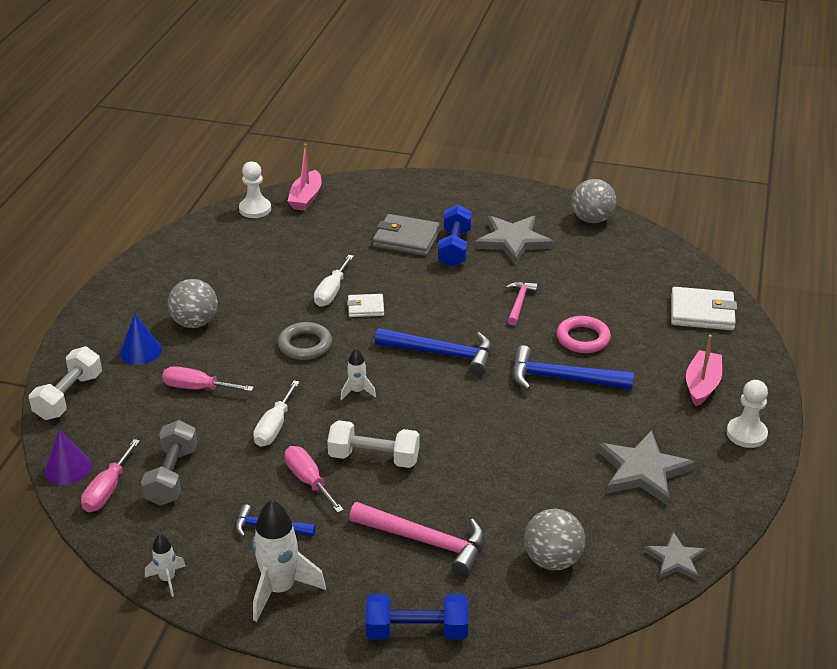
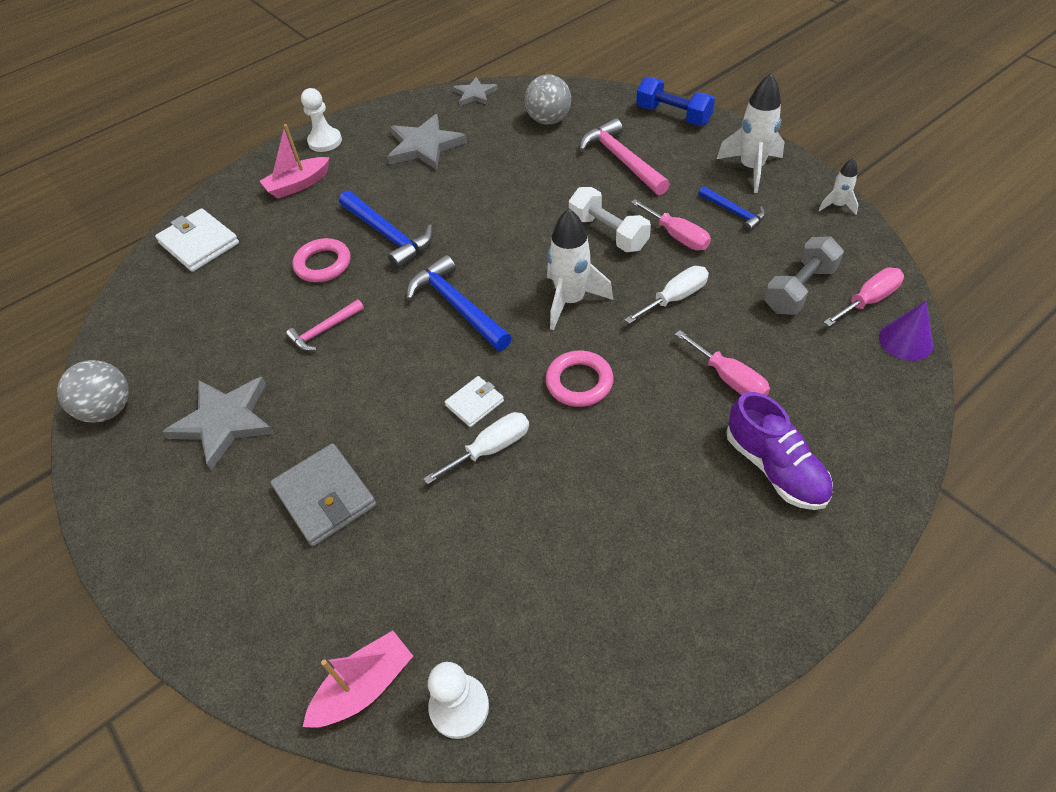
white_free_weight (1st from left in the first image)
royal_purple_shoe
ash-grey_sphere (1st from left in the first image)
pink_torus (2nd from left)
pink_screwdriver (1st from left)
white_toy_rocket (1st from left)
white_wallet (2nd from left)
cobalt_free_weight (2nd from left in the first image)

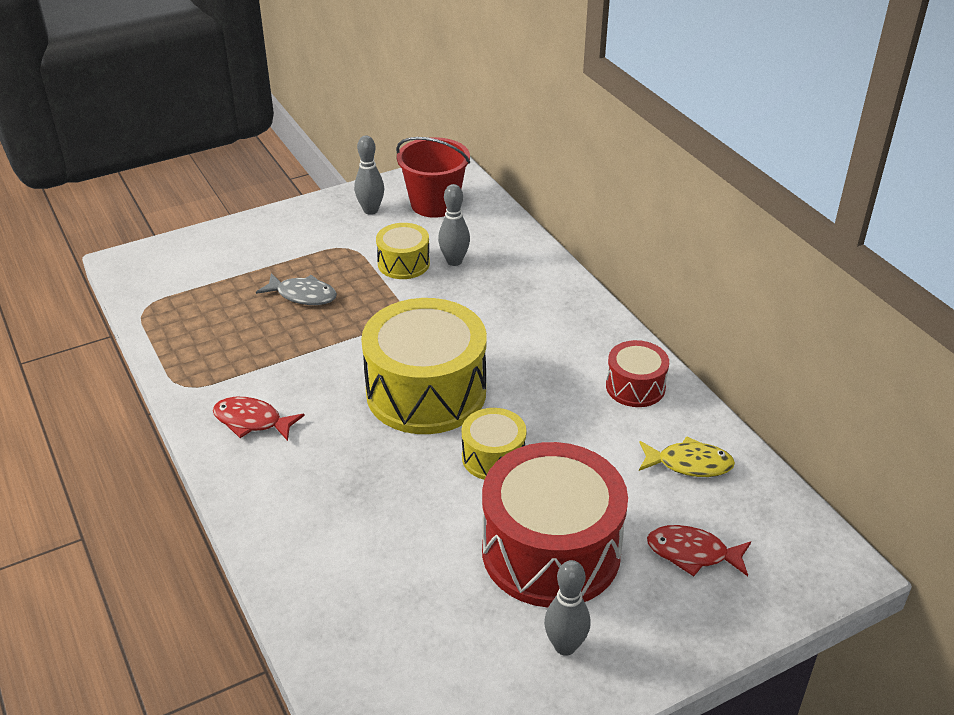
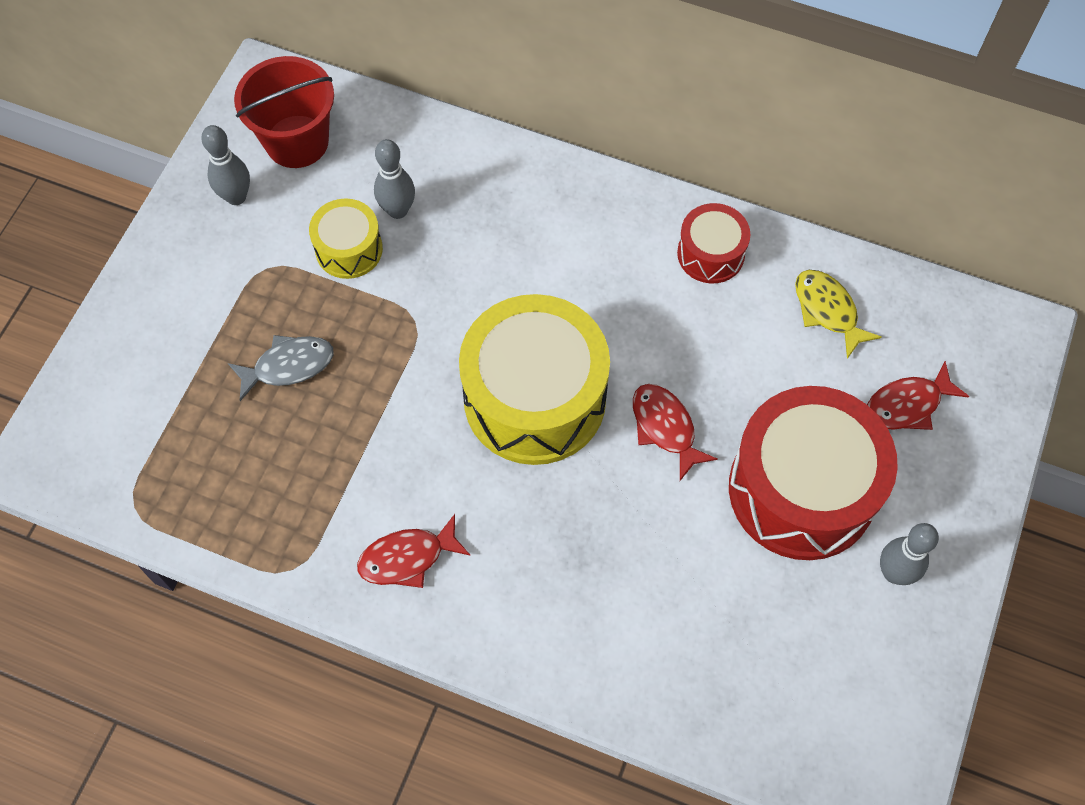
red_toy_fish (2nd from left)
yellow_toy_fish

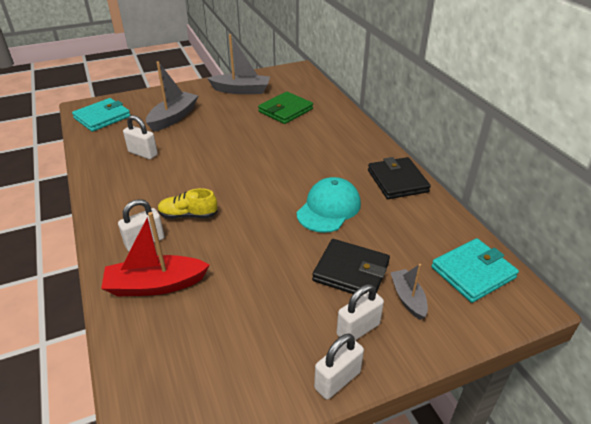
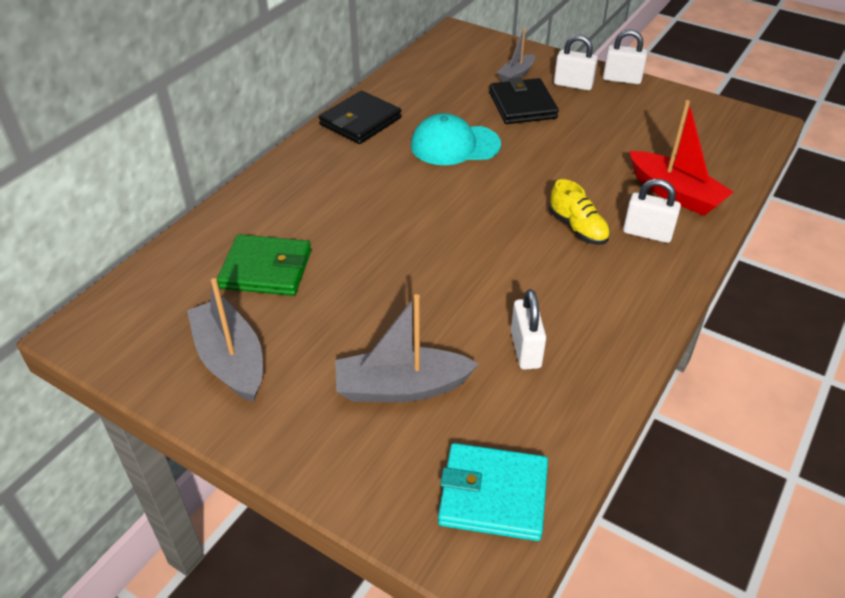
turquoise_wallet (2nd from left in the first image)

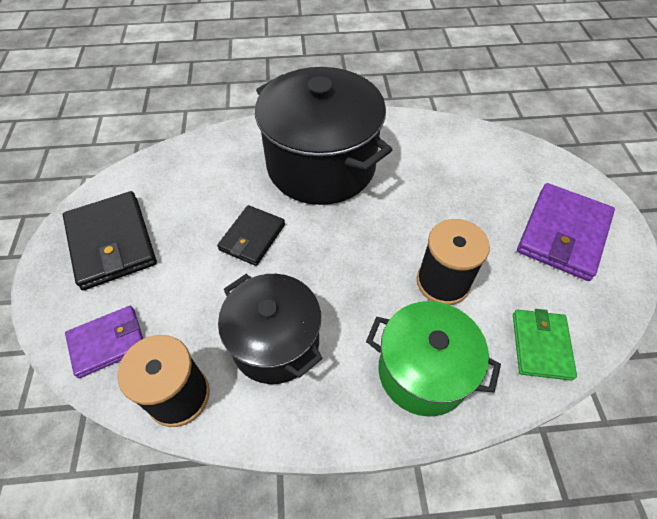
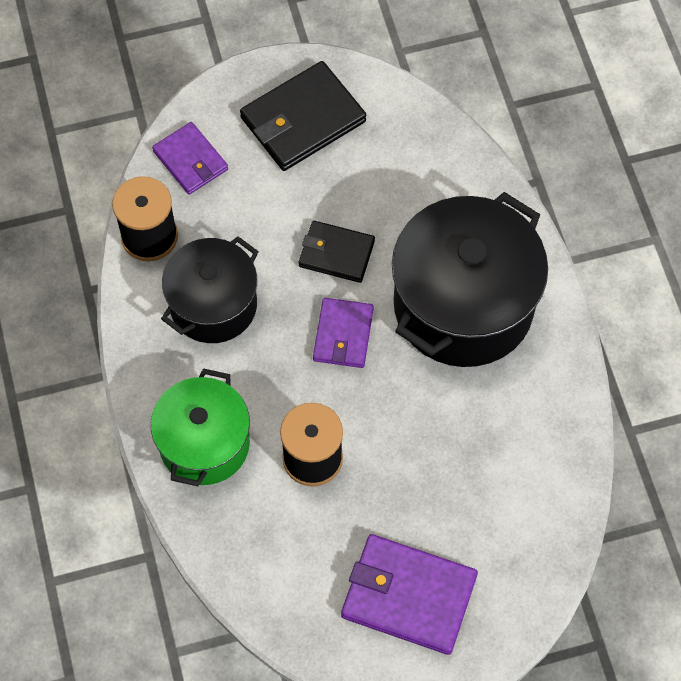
green_wallet
royal_purple_wallet (2nd from left)

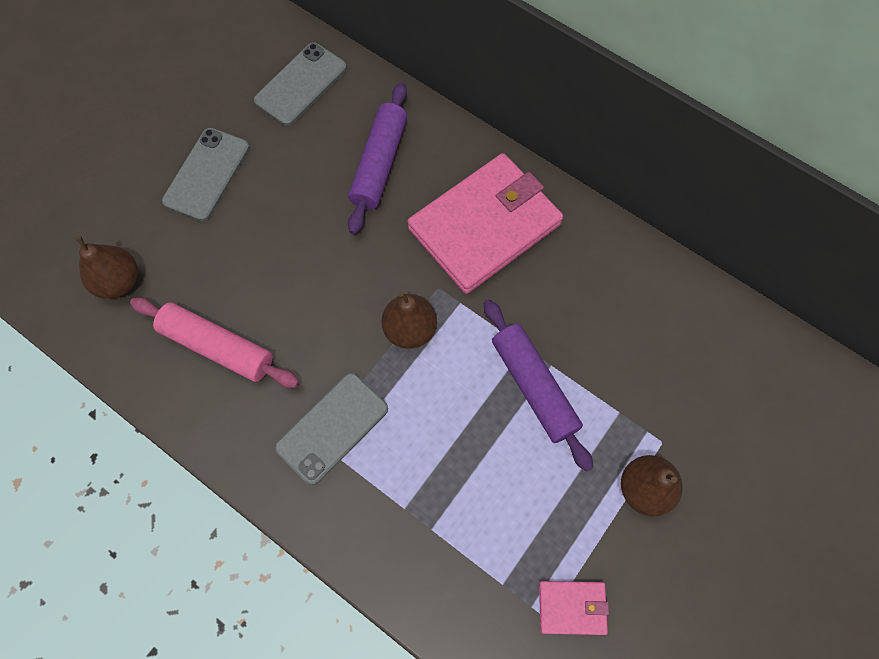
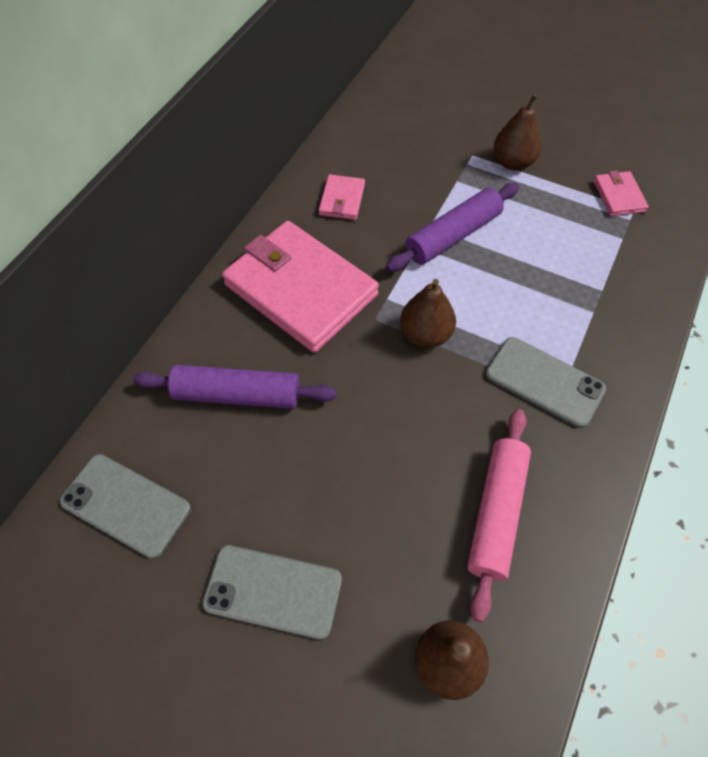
pink_wallet (2nd from left)

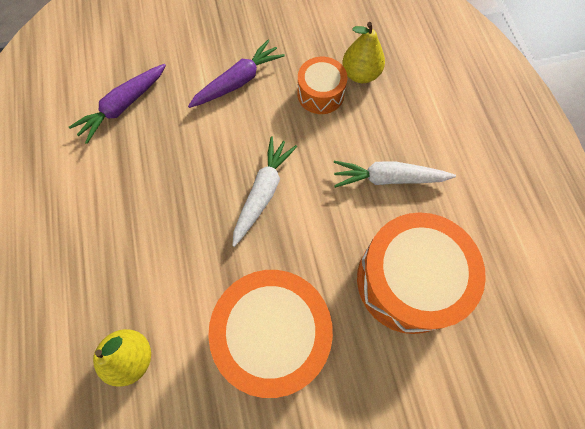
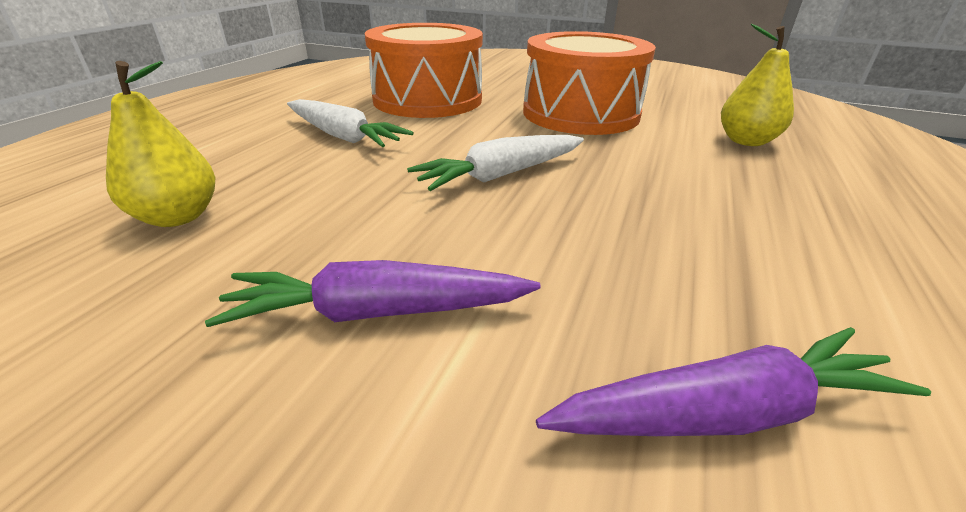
orange-coloured_snare_drum (2nd from left in the first image)

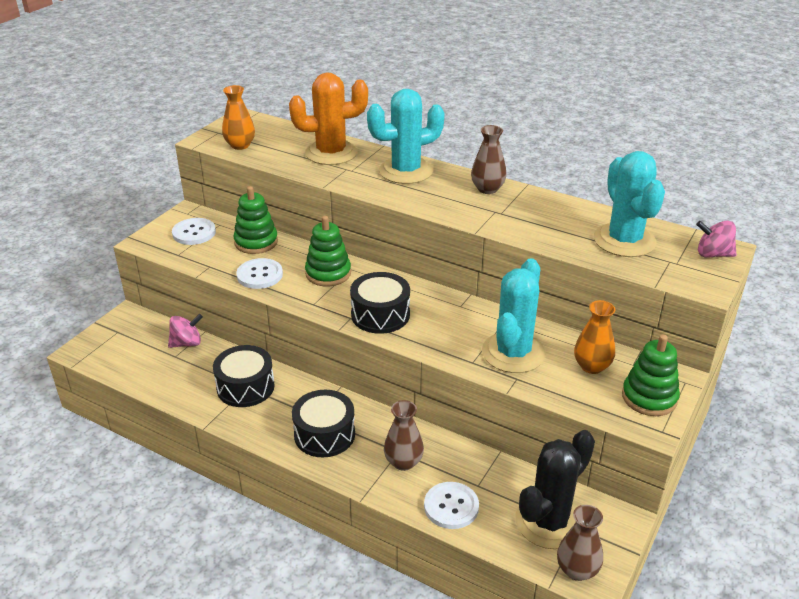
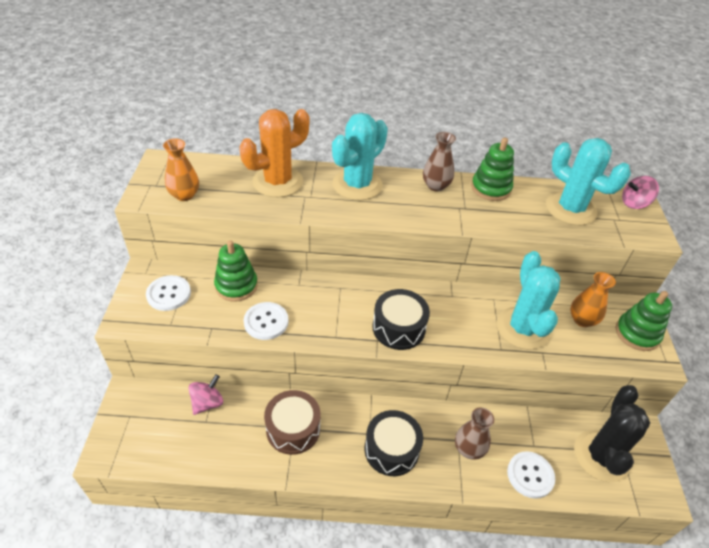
russet_snare_drum
green_stacking_toy (2nd from left)
russet_tall_vase (3rd from left in the first image)

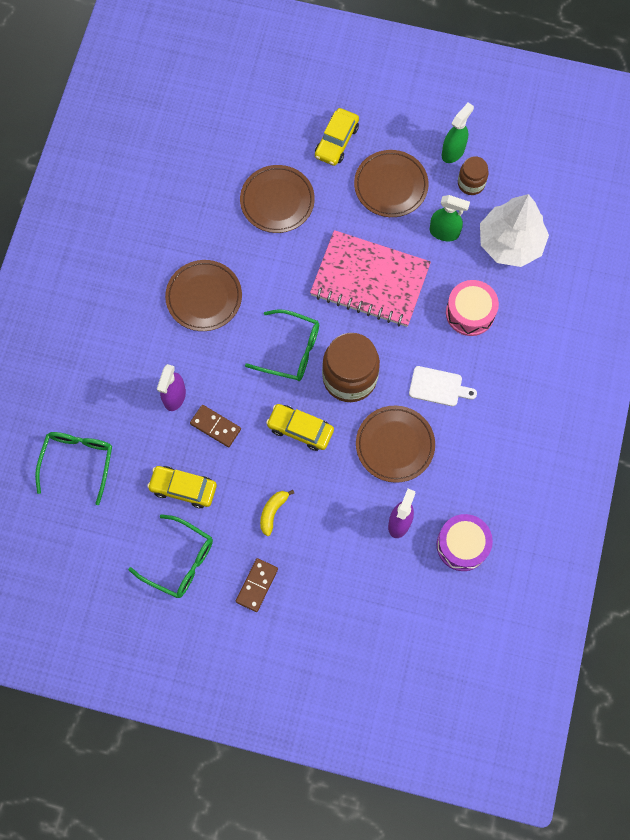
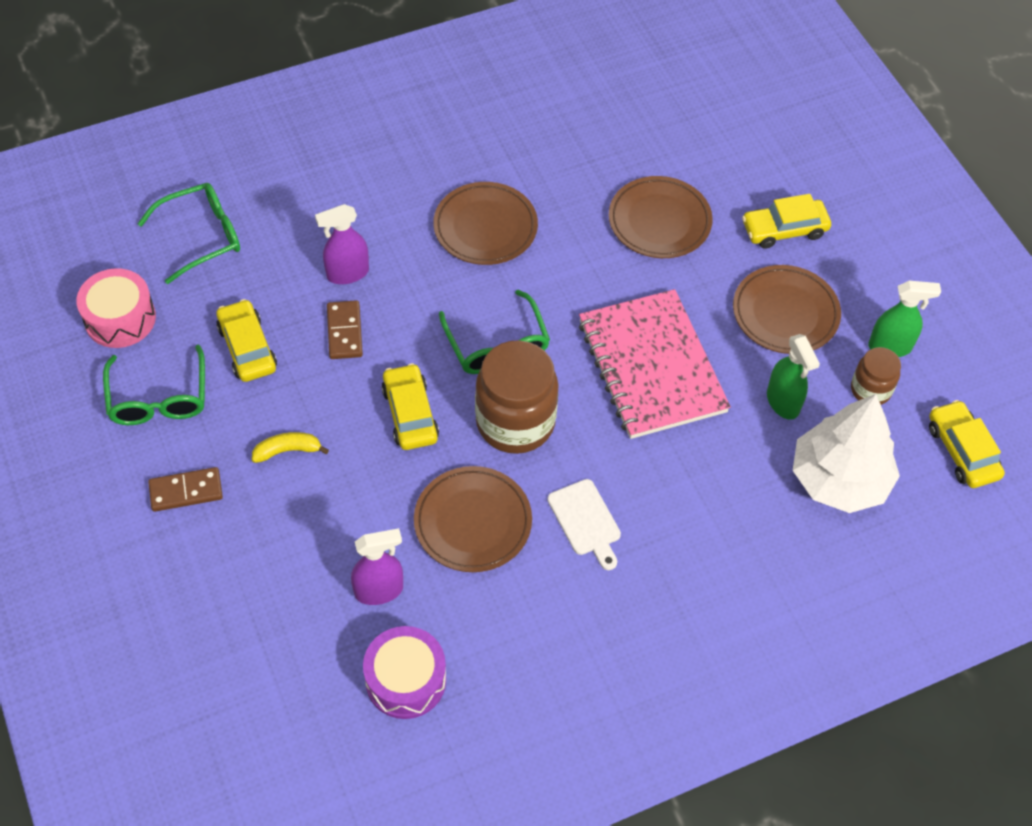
pink_snare_drum
yellow_car (4th from left)

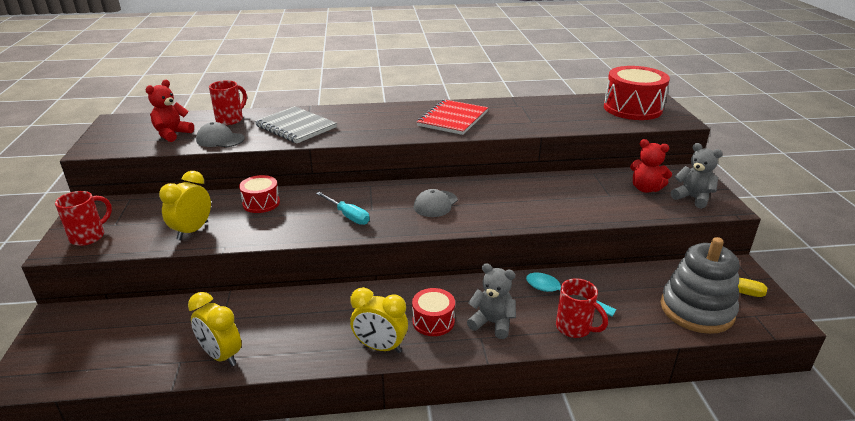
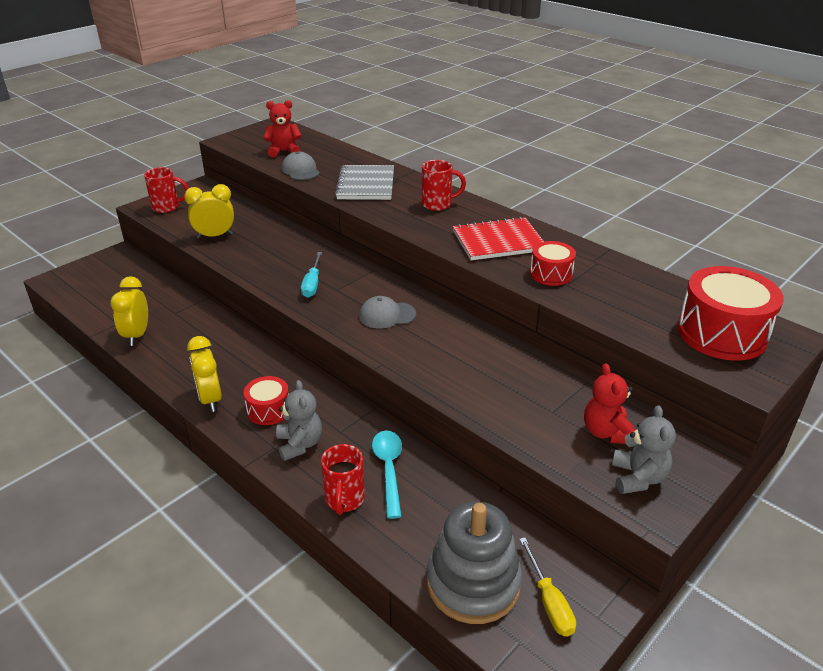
red_coffee_mug (3rd from left)
red_snare_drum (2nd from left)

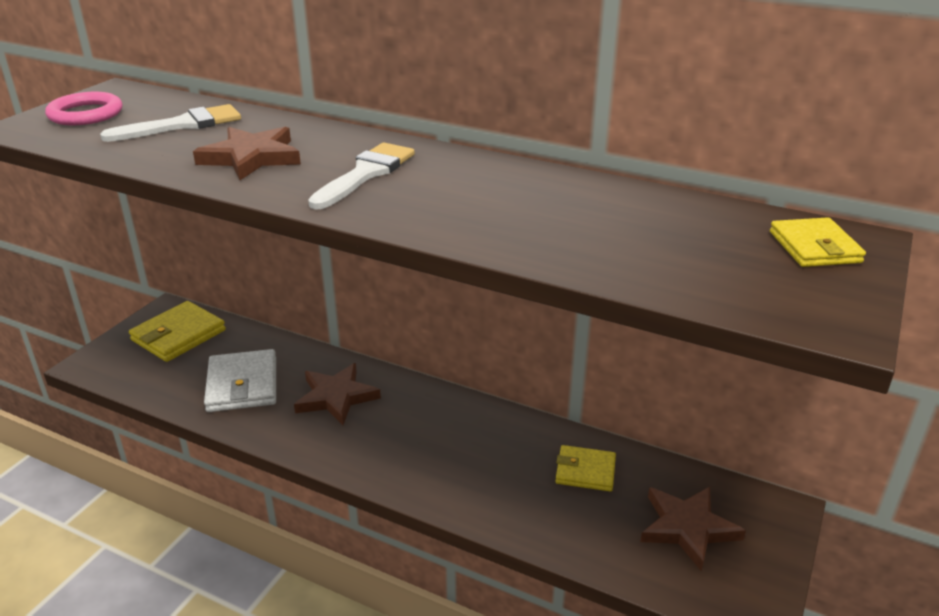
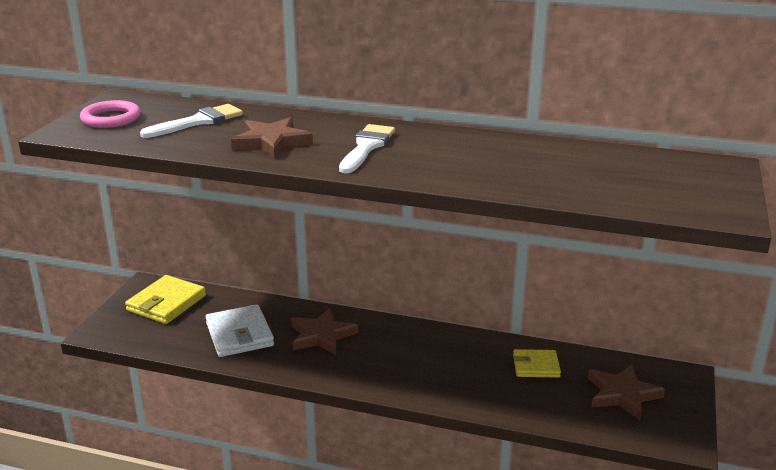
yellow_wallet (3rd from left in the first image)

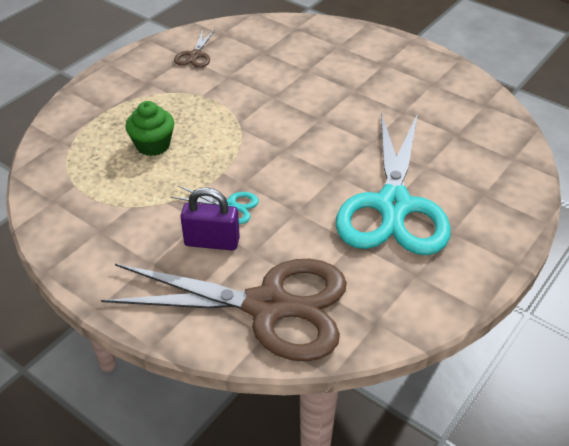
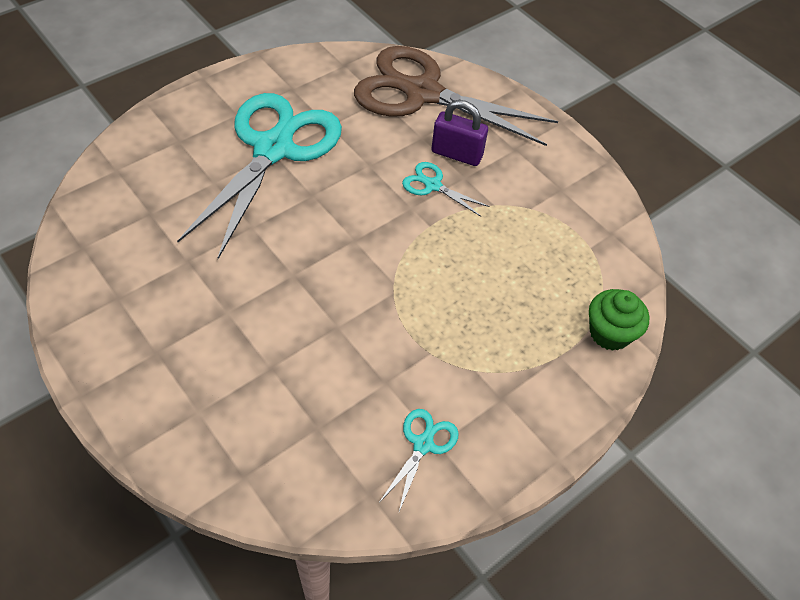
green_cupcake
turquoise_scissors (2nd from left)

